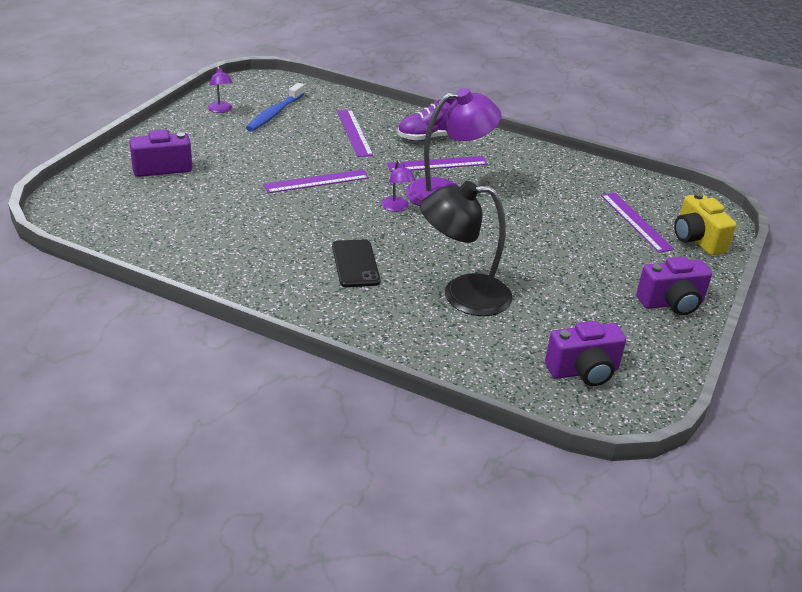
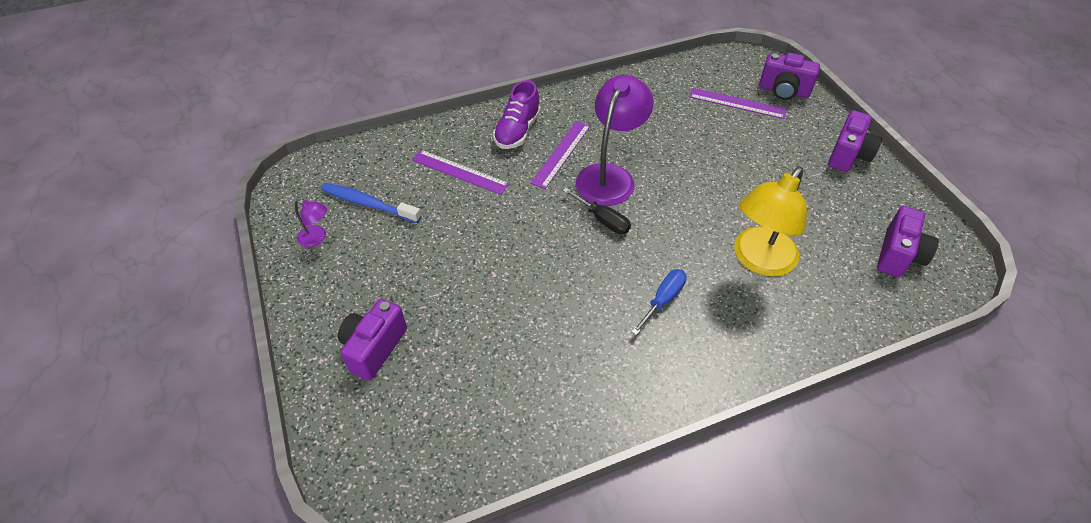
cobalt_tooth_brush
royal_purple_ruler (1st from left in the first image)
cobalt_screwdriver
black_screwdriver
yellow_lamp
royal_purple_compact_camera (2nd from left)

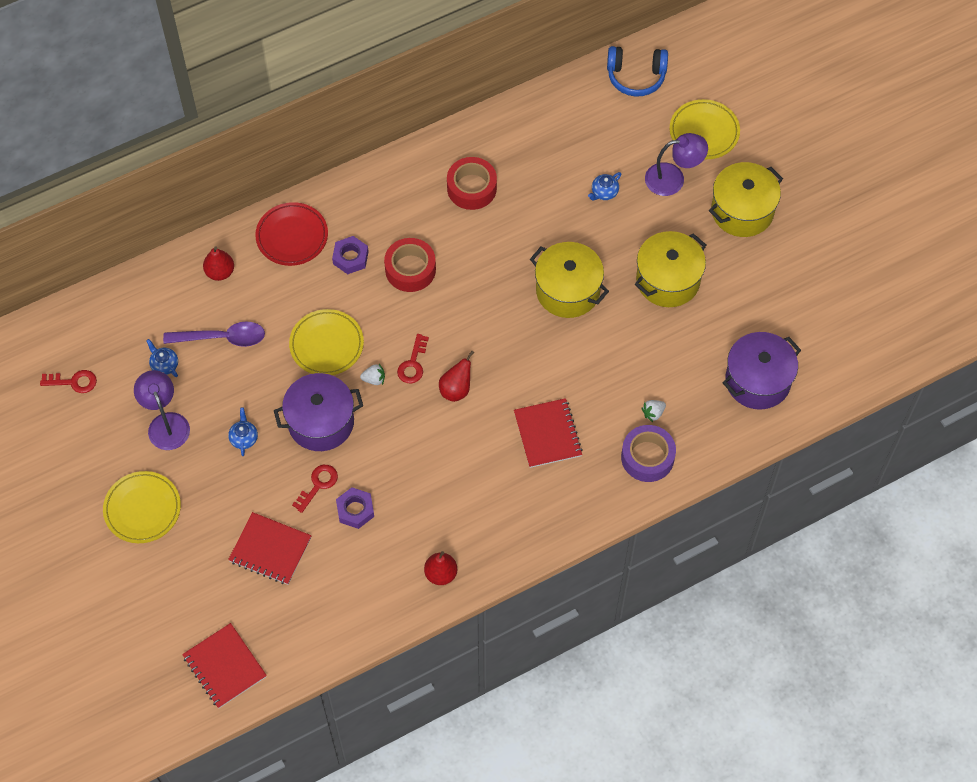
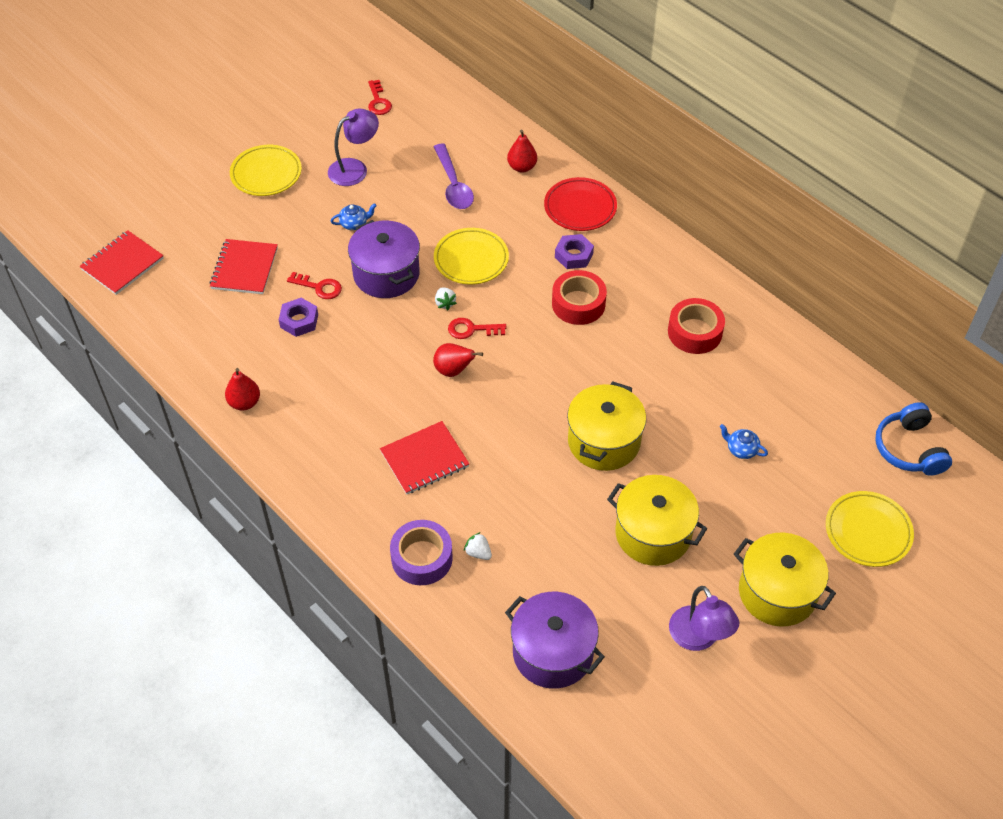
cobalt_tea_pot (1st from left in the first image)
royal_purple_lamp (2nd from left)

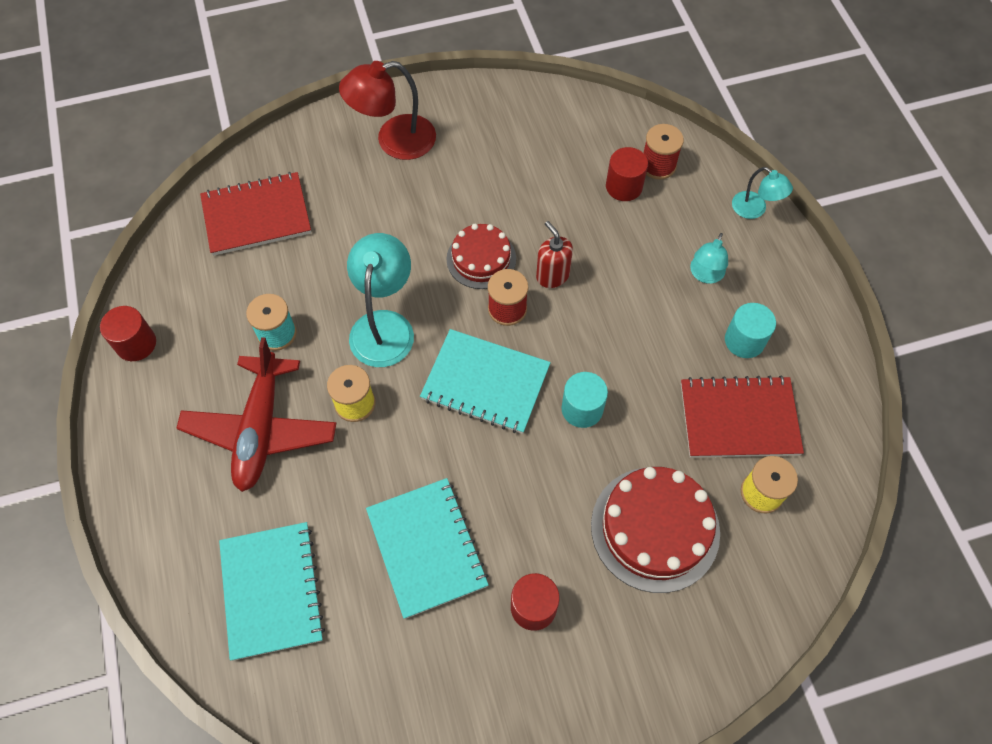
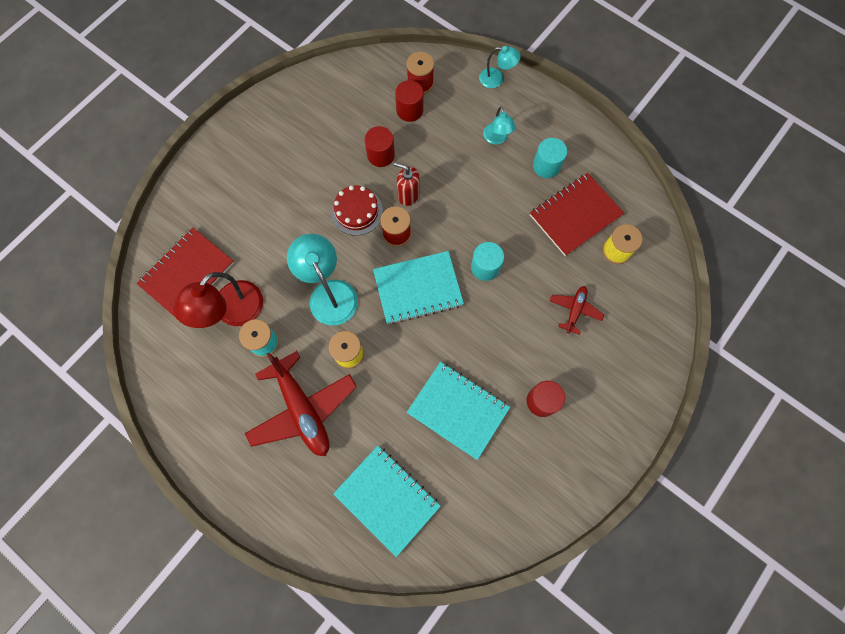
red_cylinder_shape (1st from left)
red_lamp
red_plane (2nd from left)

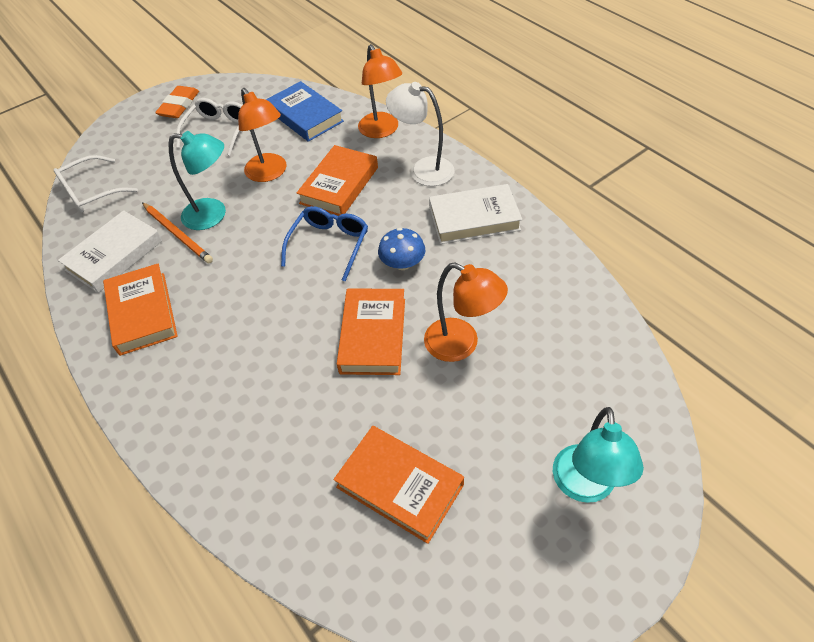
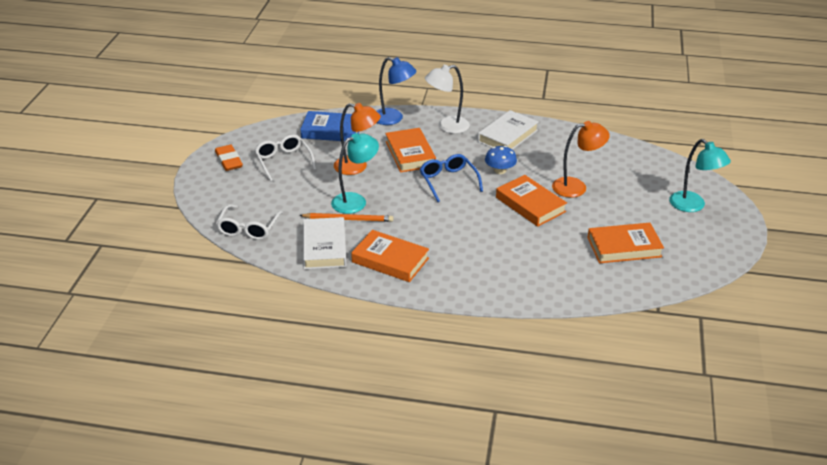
cobalt_lamp

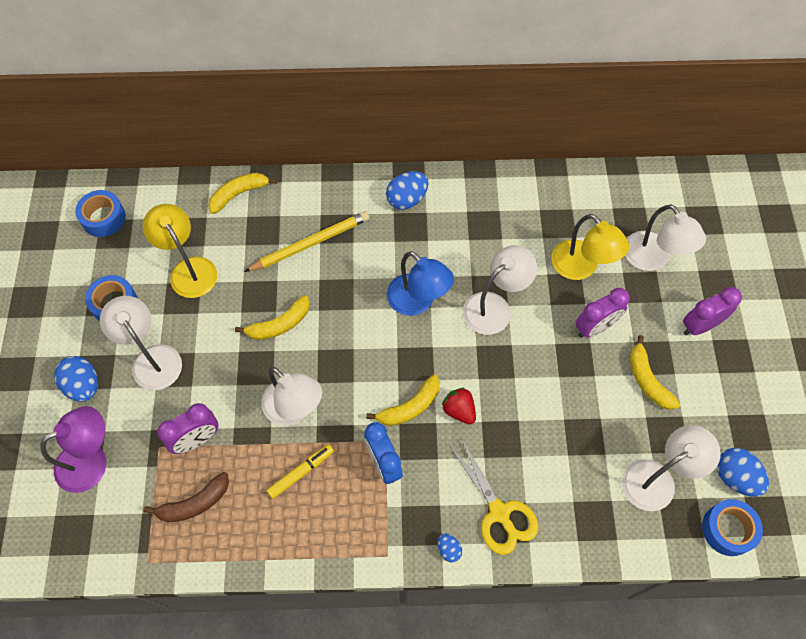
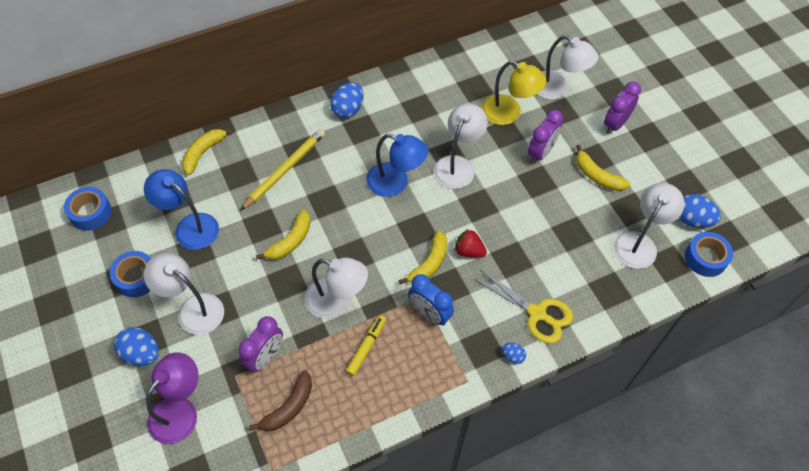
cobalt_lamp (1st from left)

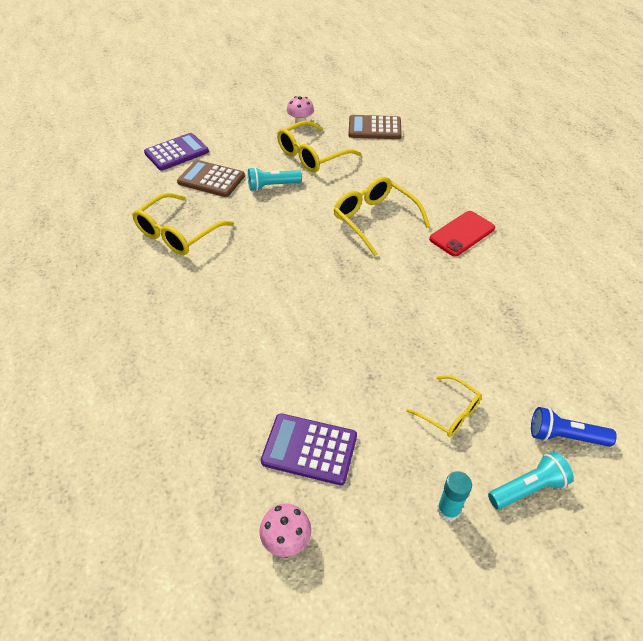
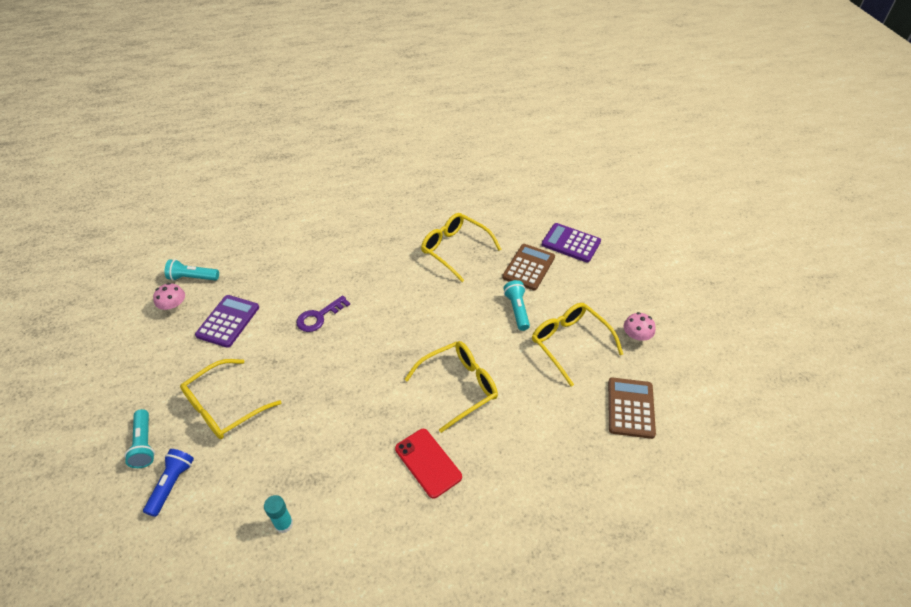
royal_purple_adding_machine (2nd from left)
yellow_glasses (1st from left)
turquoise_glue_stick
turquoise_torch (2nd from left)
royal_purple_key

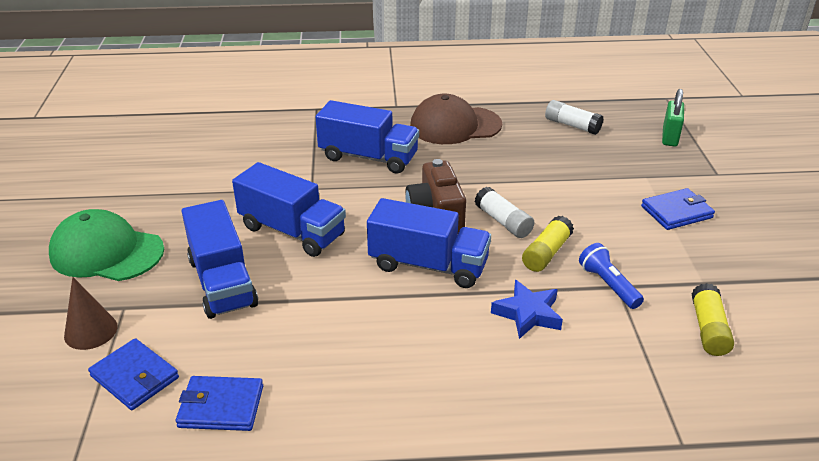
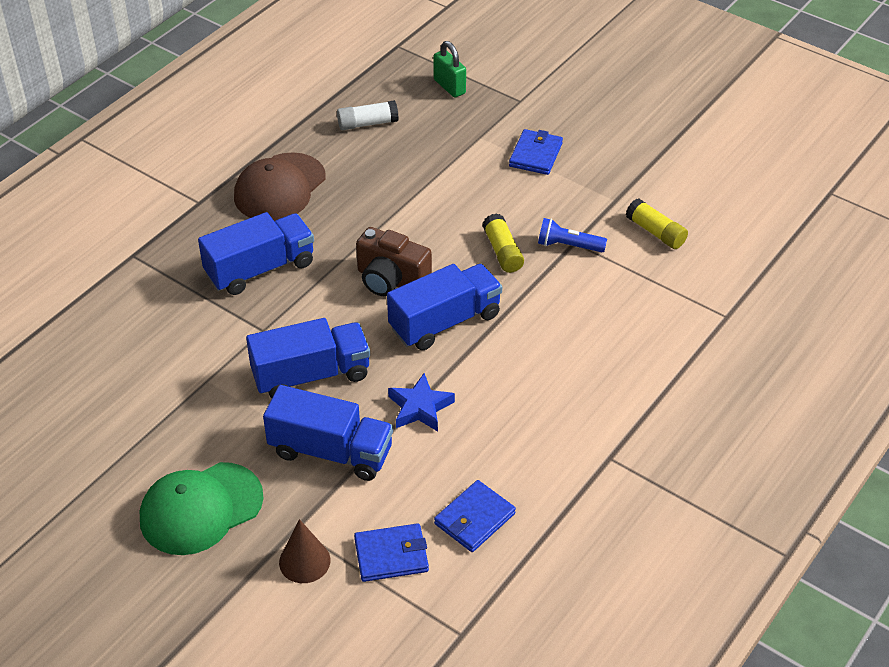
white_glue_stick (1st from left in the first image)
cobalt_star_shape

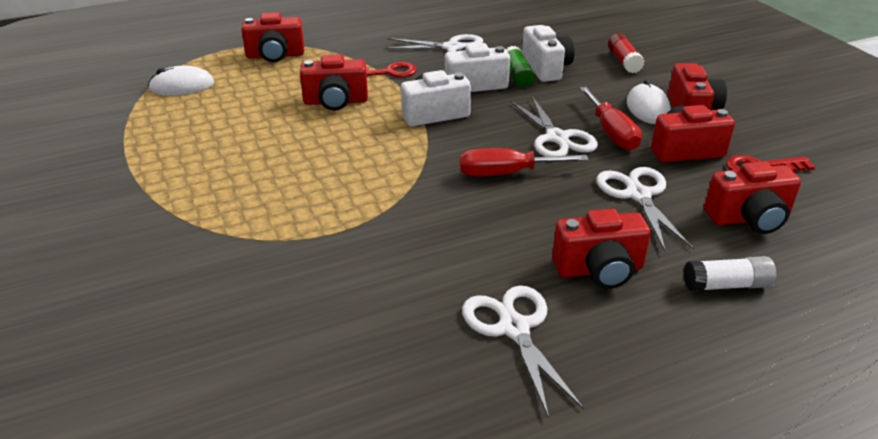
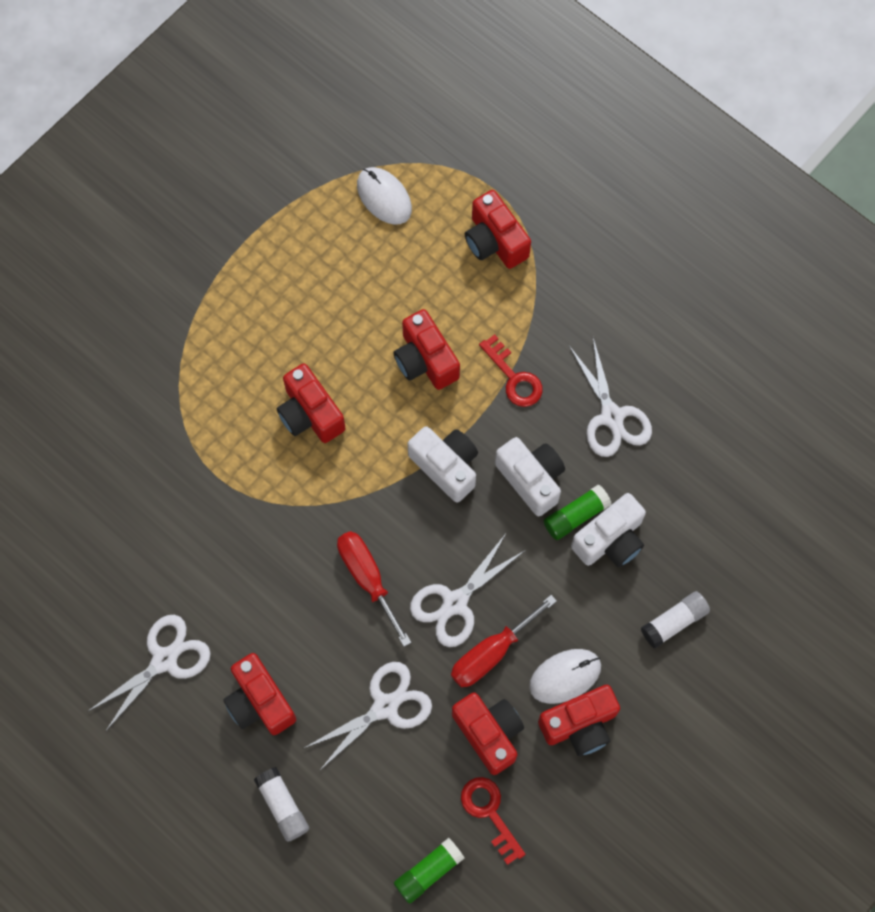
white_glue_stick (2nd from left)
red_compact_camera (2nd from left)
green_glue_stick (1st from left)

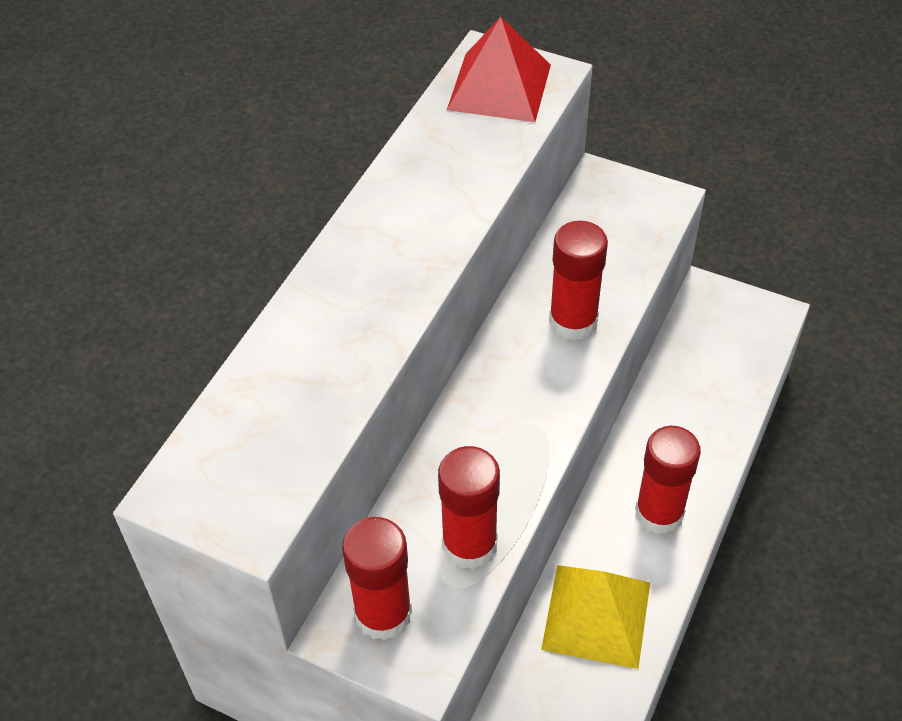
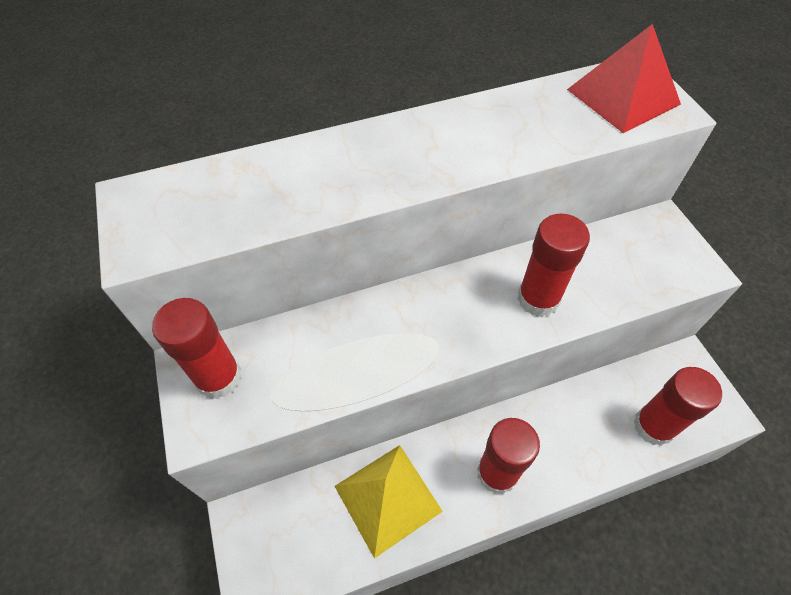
red_glue_stick (4th from left)

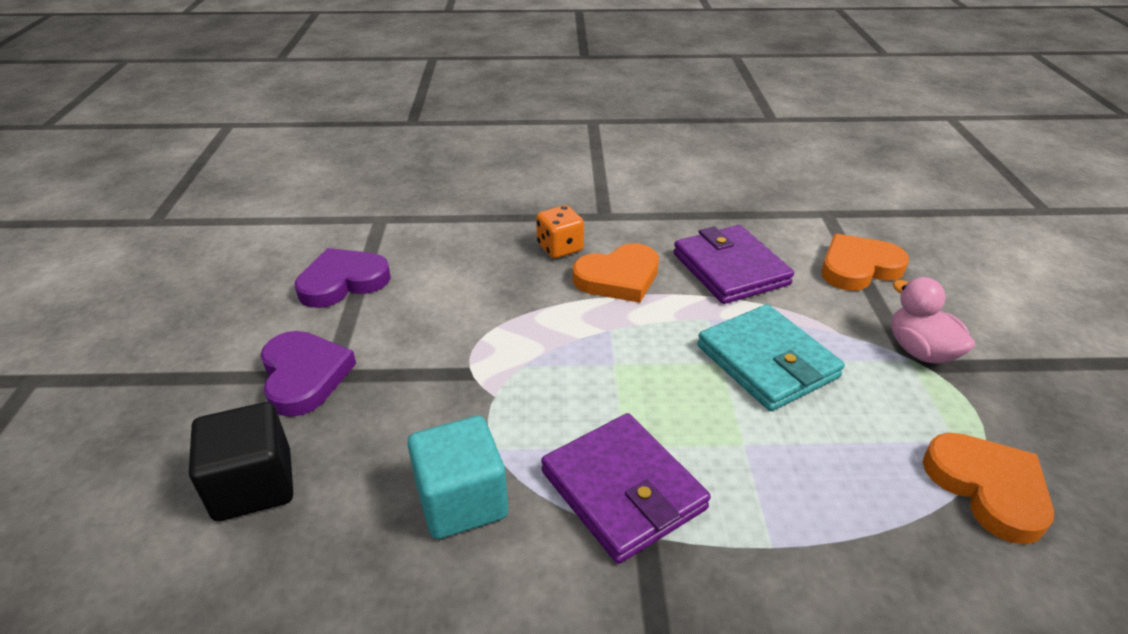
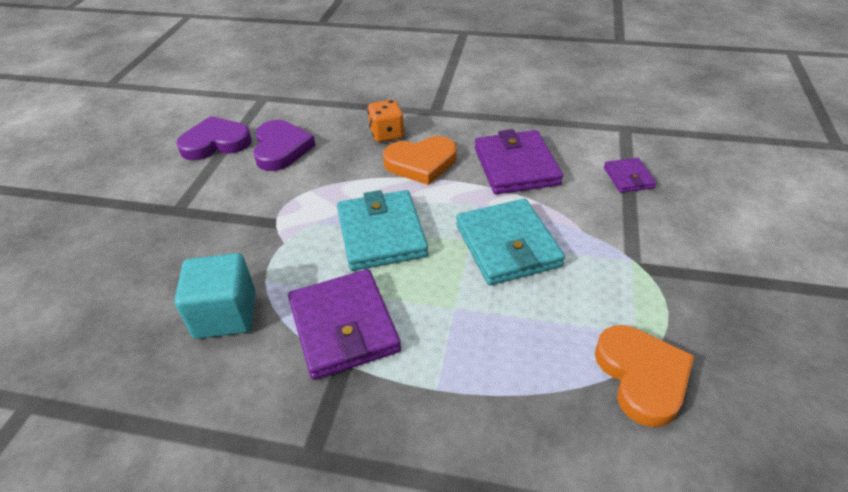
black_solid_cube
royal_purple_heart (2nd from left)
royal_purple_wallet (3rd from left)
pink_rubber_duck
turquoise_wallet (1st from left)

